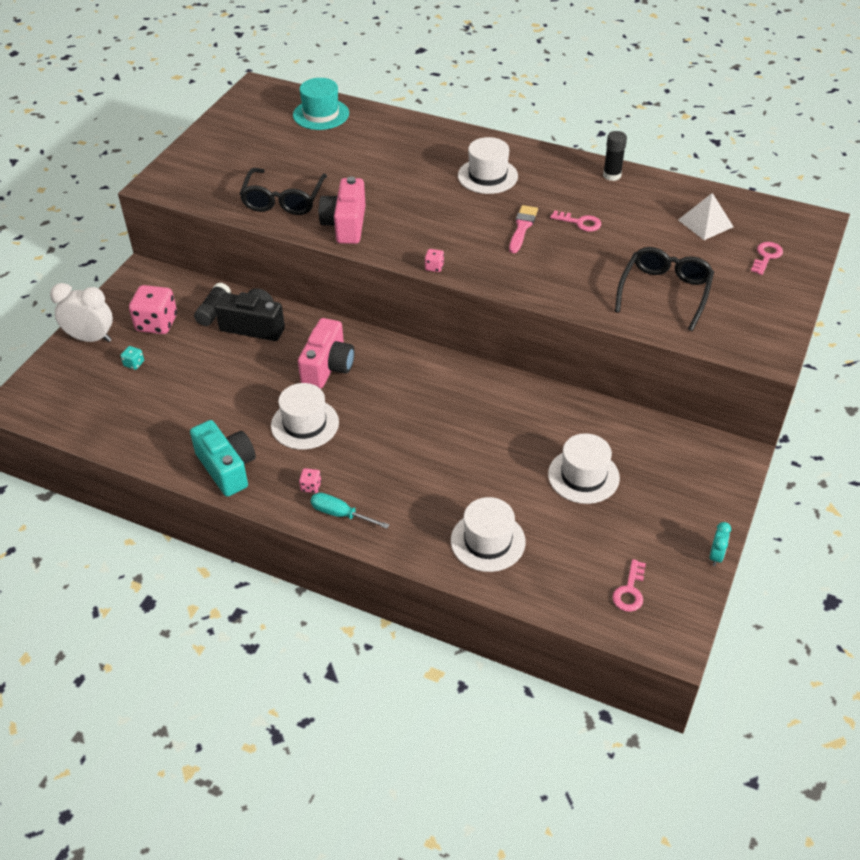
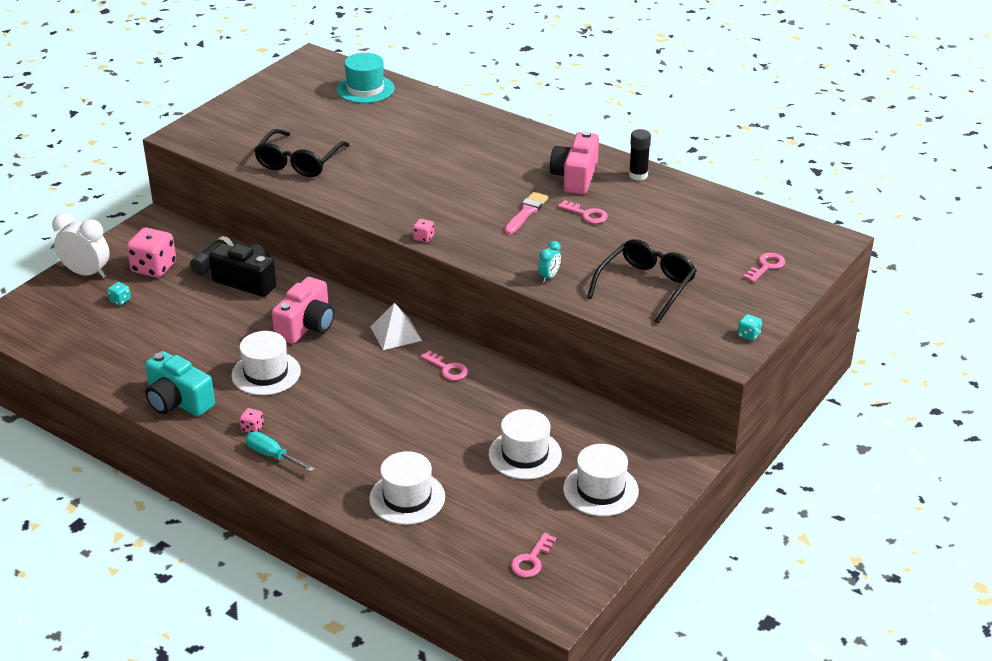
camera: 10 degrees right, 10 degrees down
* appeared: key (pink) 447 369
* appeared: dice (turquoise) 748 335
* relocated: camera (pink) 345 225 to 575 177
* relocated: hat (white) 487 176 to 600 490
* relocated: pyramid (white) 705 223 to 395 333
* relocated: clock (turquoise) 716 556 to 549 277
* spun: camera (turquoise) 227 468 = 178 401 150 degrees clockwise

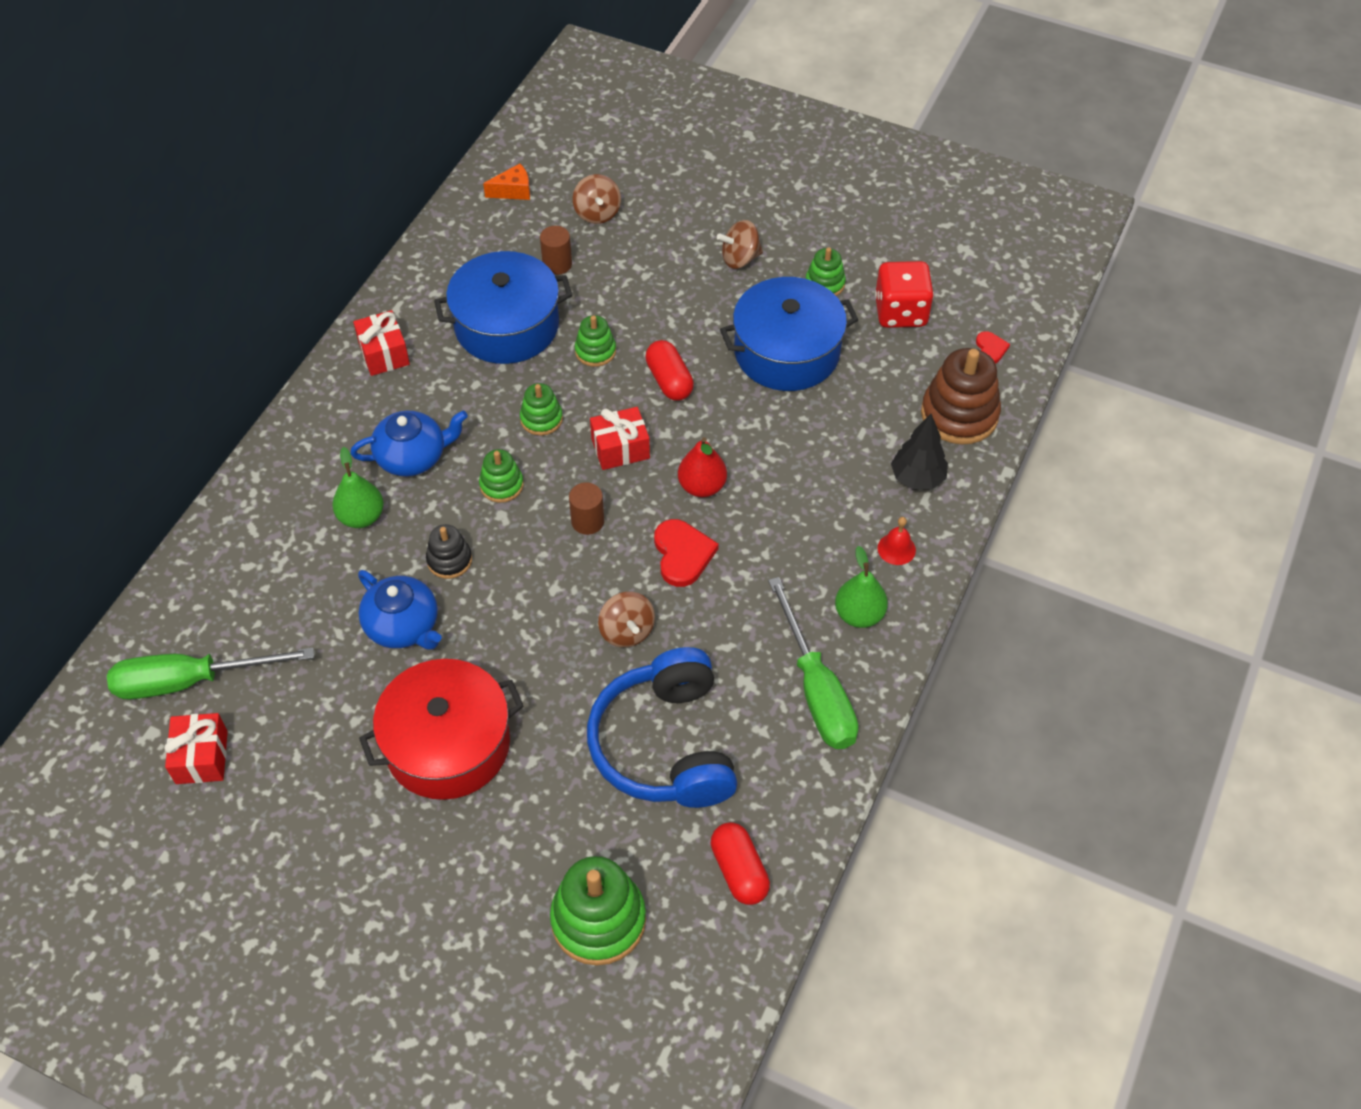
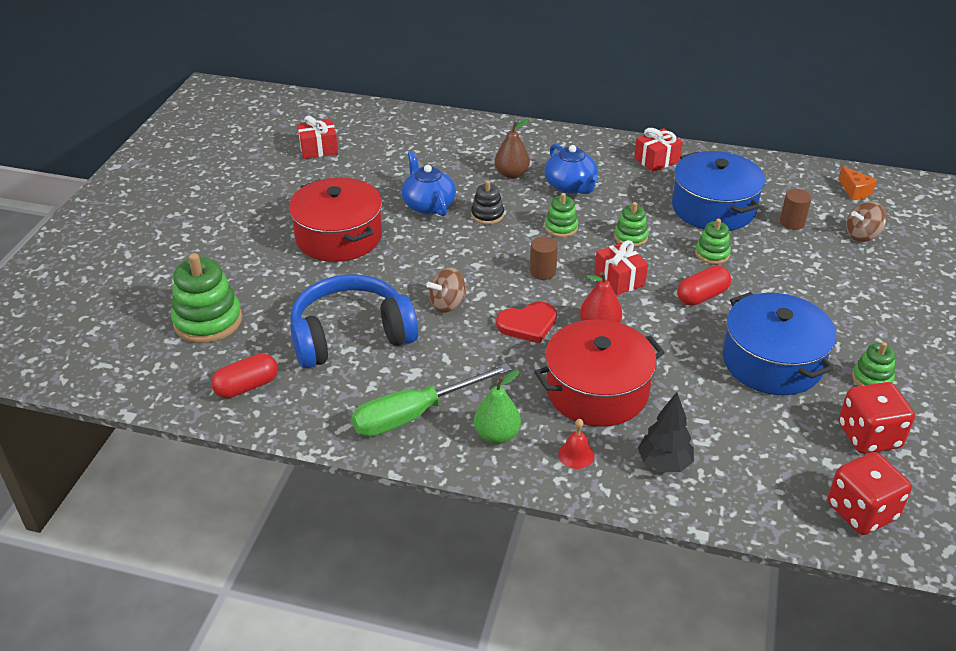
camera: 80 degrees right, 15 degrees down
* missing: screwdriver (green) 190 681
* missing: spinning top (brown) 740 259
* missing: stacking toy (brown) 959 414
* appeared: pot (red) 597 391
* exchanged: heart (red) 991 349 to dice (red) 861 511
* colour: pear (green) 361 517 to pear (brown) 511 174
* spun: teapot (blue) 403 626 = 428 205 120 degrees clockwise

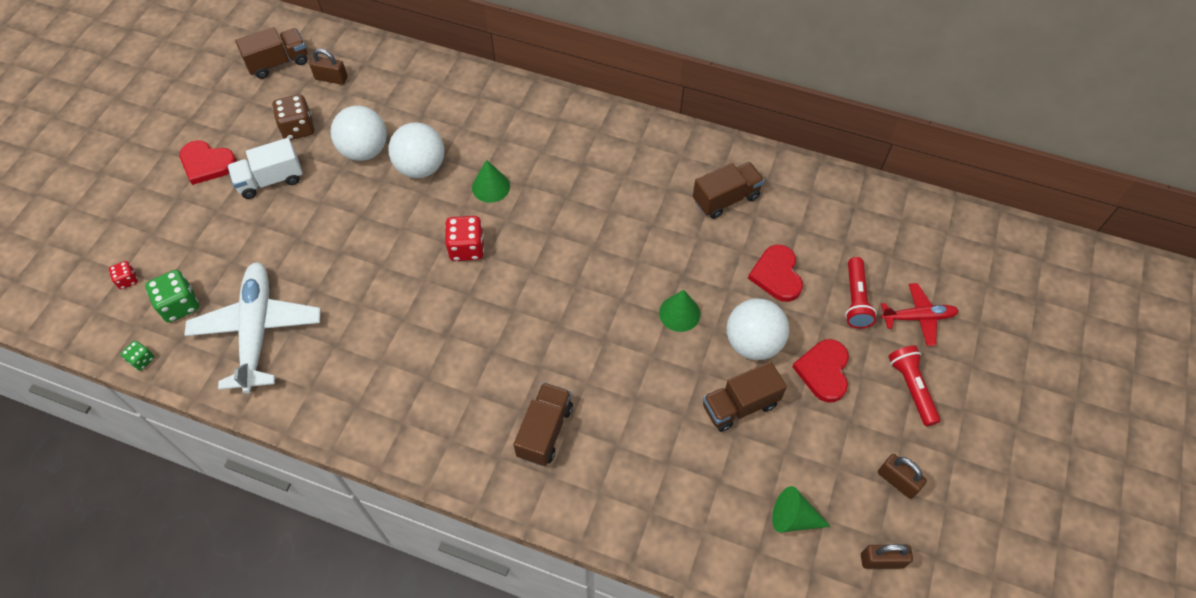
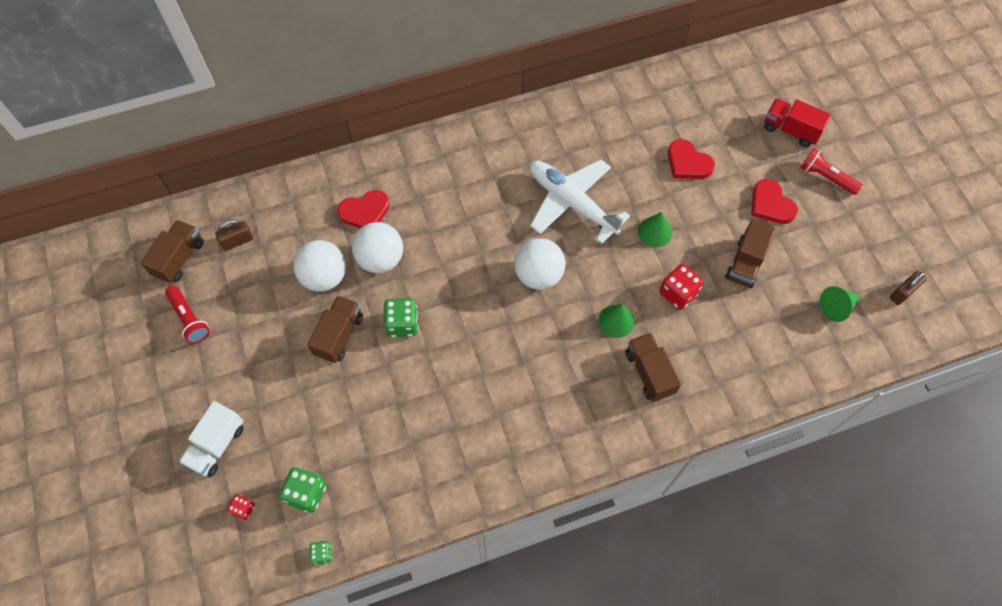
camera: 40 degrees left, 5 degrees up
* missing: dice (brown) 298 128
* missing: padlock (brown) 897 481
* appeared: dice (green) 402 324
* relocated: heart (red) 207 163 to 365 212
* relocated: plane (white) 257 331 to 572 203
* relocated: truck (white) 271 180 to 217 445
* relocated: dice (red) 467 248 to 678 293
* relocated: cone (green) 491 187 to 616 321
* relocated: truck (brown) 726 199 to 339 335
* relocated: ball (white) 753 343 to 538 275
* relocated: flashlight (red) 855 299 to 189 319
* exchanged: plane (red) 918 317 to truck (red) 790 130

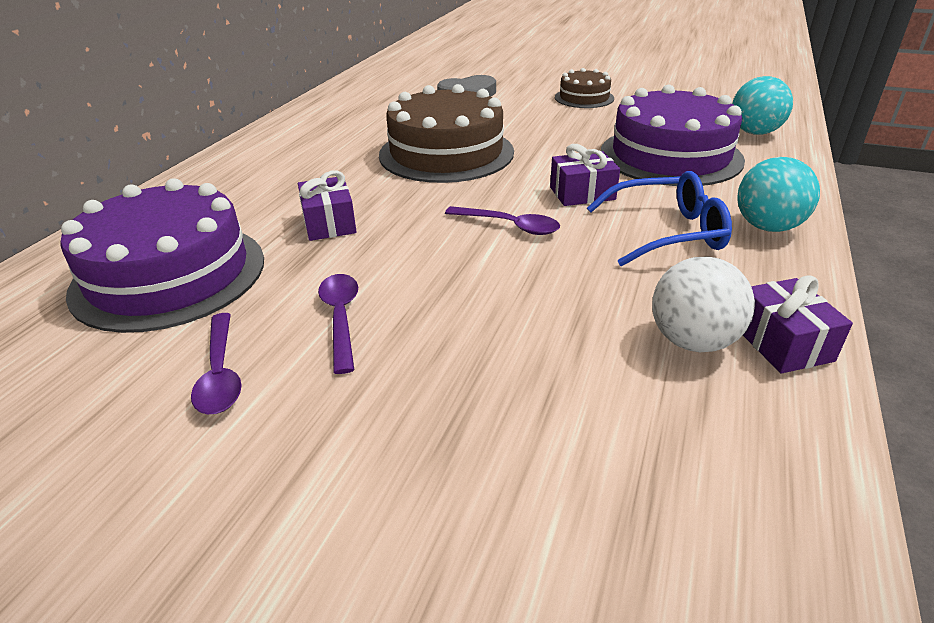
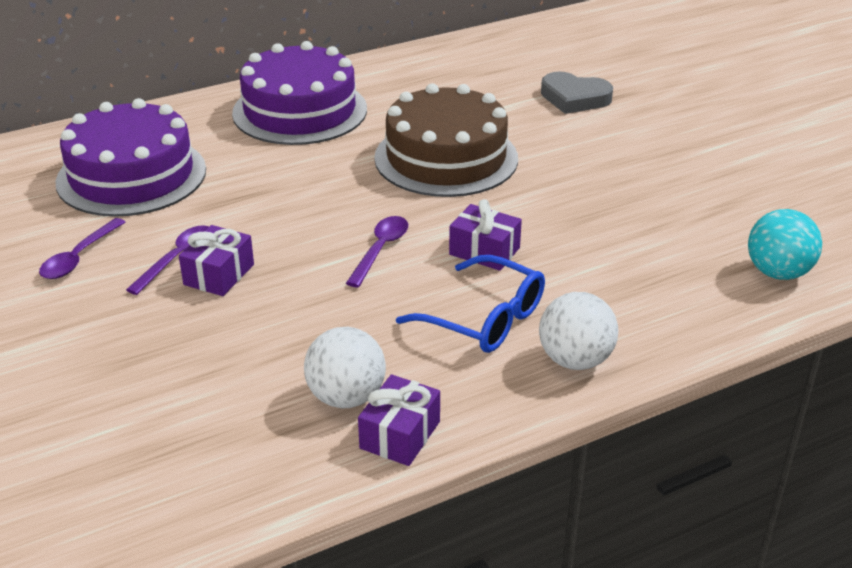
camera: 40 degrees right, 0 degrees up
* missing: cake (brown) 584 98
* relocated: gift (purple) 329 223 to 219 274
* relocated: cake (purple) 670 156 to 300 111
* colour: ball (turquoise) 767 227 to ball (white) 575 360
* spun: spoon (purple) 509 226 = 380 250 135 degrees counterclockwise

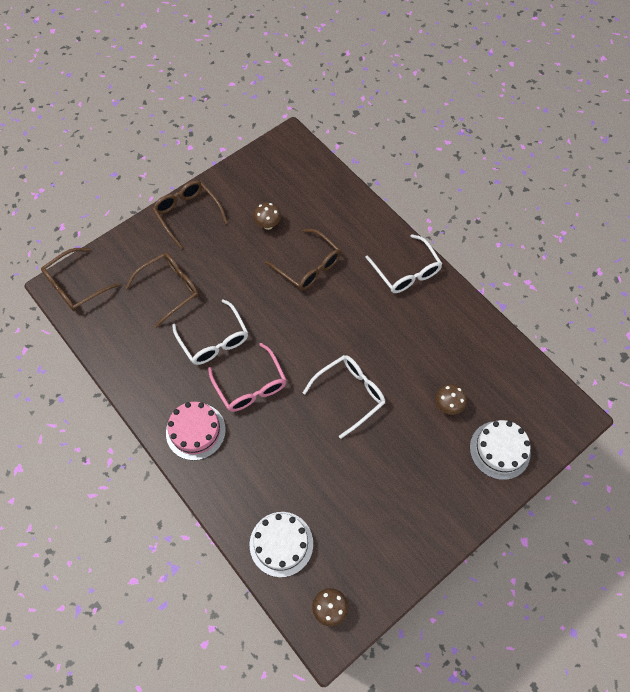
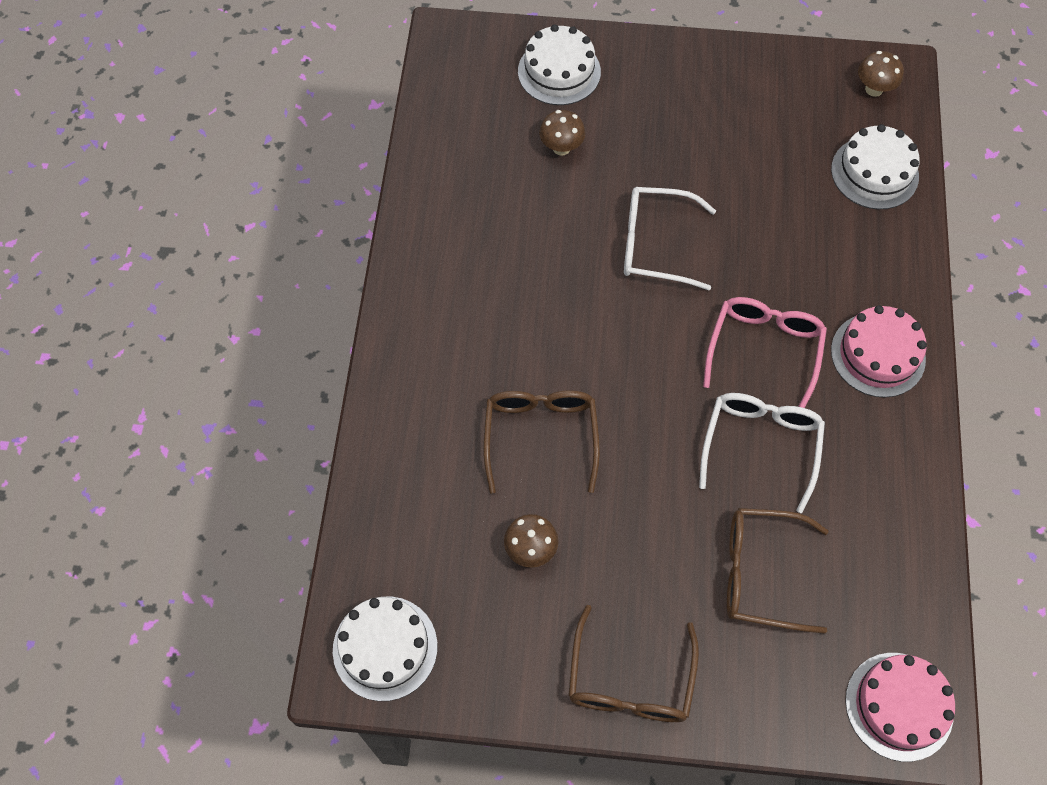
camera: 135 degrees left, 0 degrees up
* missing: glasses (white) 406 272
* appeared: cake (white) 385 648
* exchanged: glasses (brown) 76 286 to cake (pink) 899 706

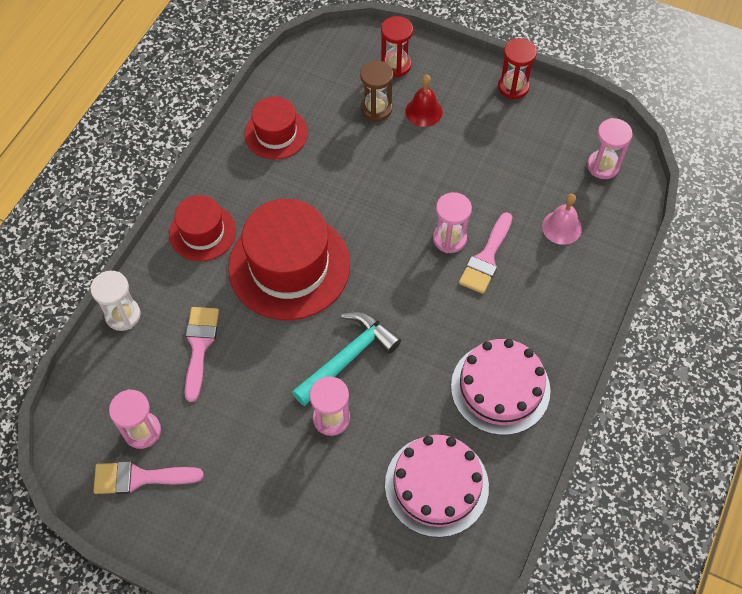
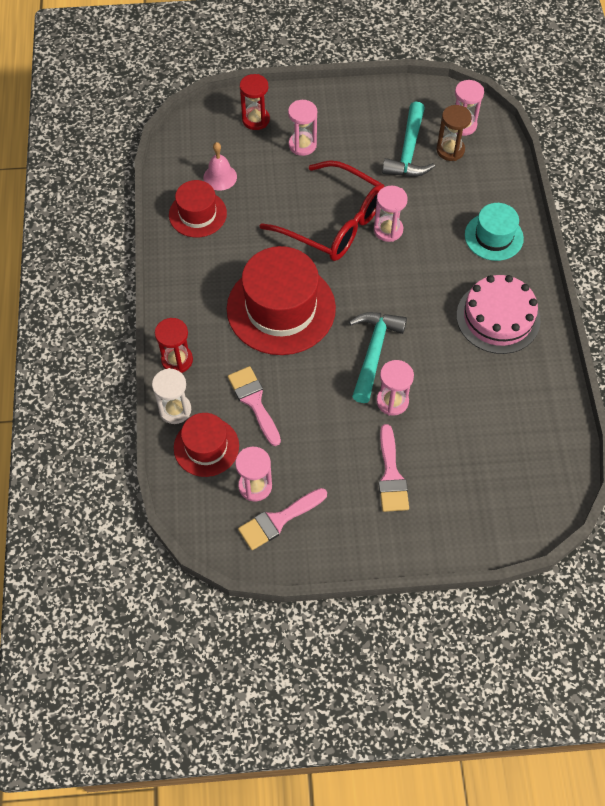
camera: 30 degrees left, 0 degrees up
* missing: cake (pink) 436 485
* appeared: glasses (red) 333 223
* appeared: hammer (turquoise) 408 151
* appeared: hat (turquoise) 493 236
* relocated: hat (red) 202 232 to 206 447
* relocated: hourglass (brown) 376 109 to 450 150
* relocated: brush (pink) 486 258 to 391 475
* relocated: hourglass (red) 513 87 to 177 360
* relocated: bell (pink) 561 227 to 220 177
* exchanged: bell (red) 423 111 to hourglass (pink) 302 145

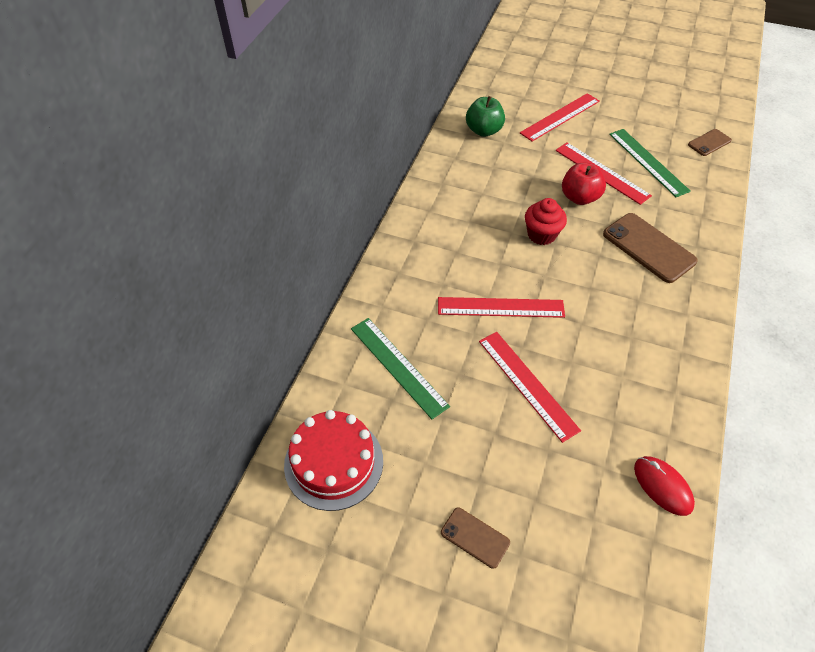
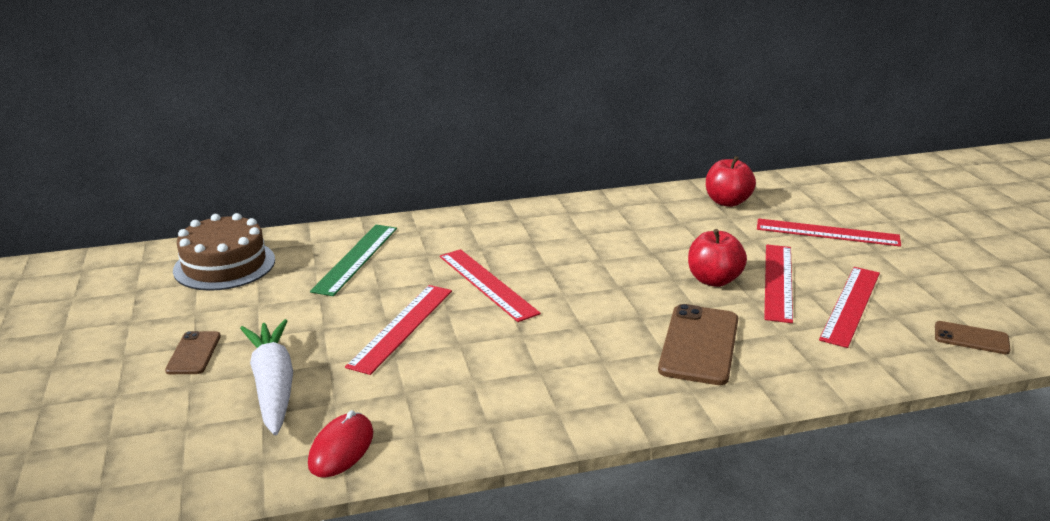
camera: 55 degrees right, 25 degrees down
* missing: cupcake (red) 541 235
* appeared: carrot (white) 273 386
* colour: cake (red) 333 462 to cake (brown) 224 265
* colour: apple (green) 484 131 to apple (red) 727 202
* colour: ruler (green) 648 162 to ruler (red) 851 305

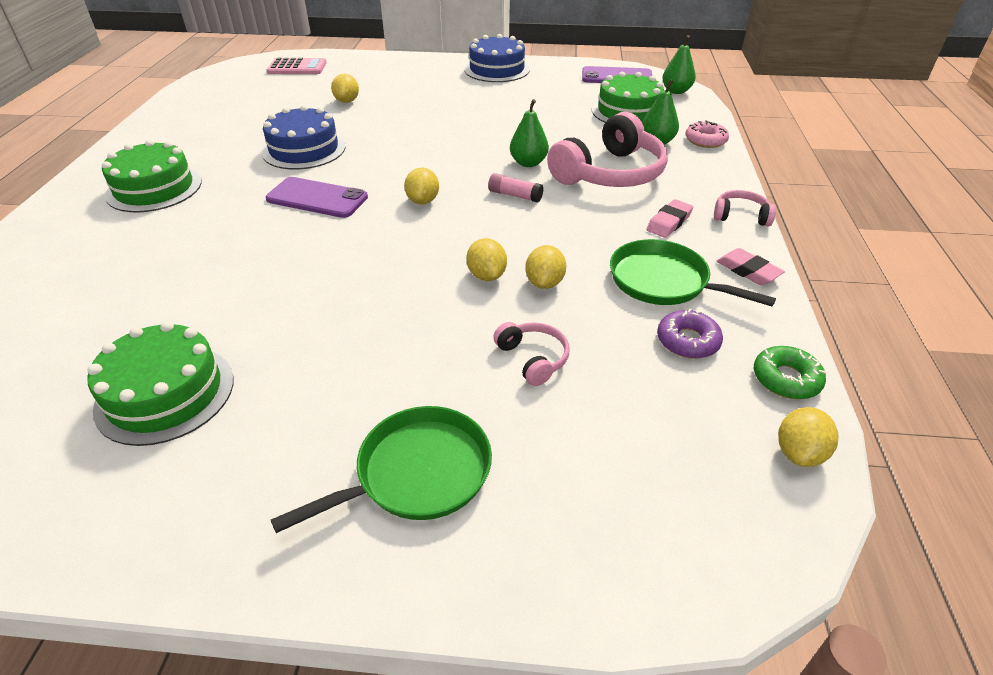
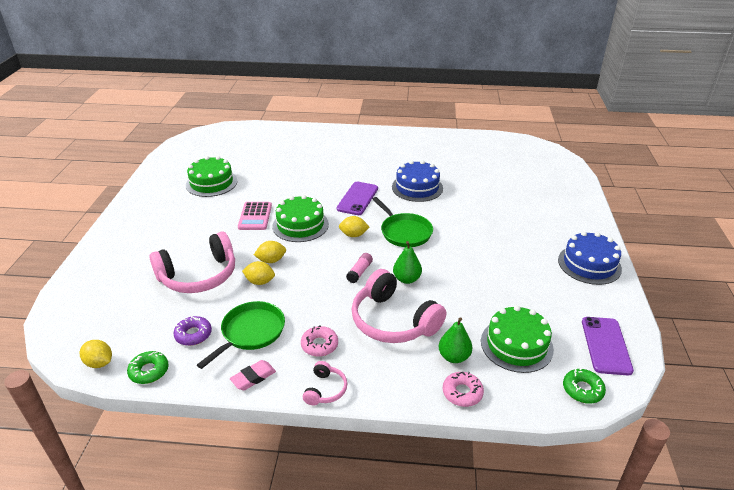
camera: 90 degrees right, 5 degrees down
* missing: lemon (yellow) 347 101
* relocated: cake (green) 154 188 to 300 225
* relocated: calculator (pink) 297 67 to 255 216
* relocated: pan (green) 417 473 to 404 232
* exchanged: eraser (pink) 669 222 to donut (pink) 319 345
* exchanged: pear (green) 676 91 to donut (green) 582 390
* size: headphones (pink) 533 358 = 199 276 x2.15

